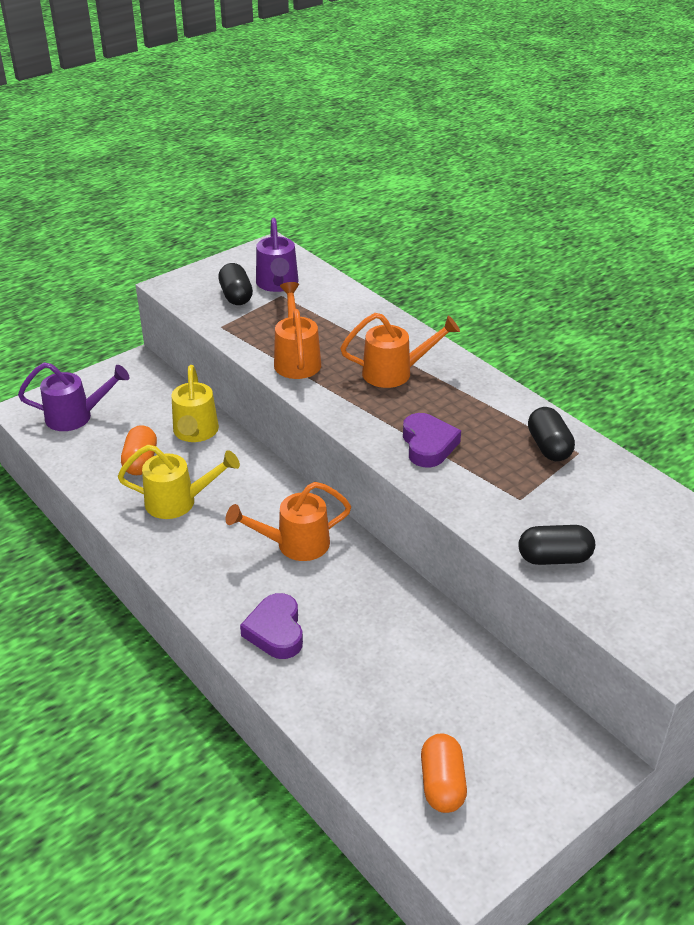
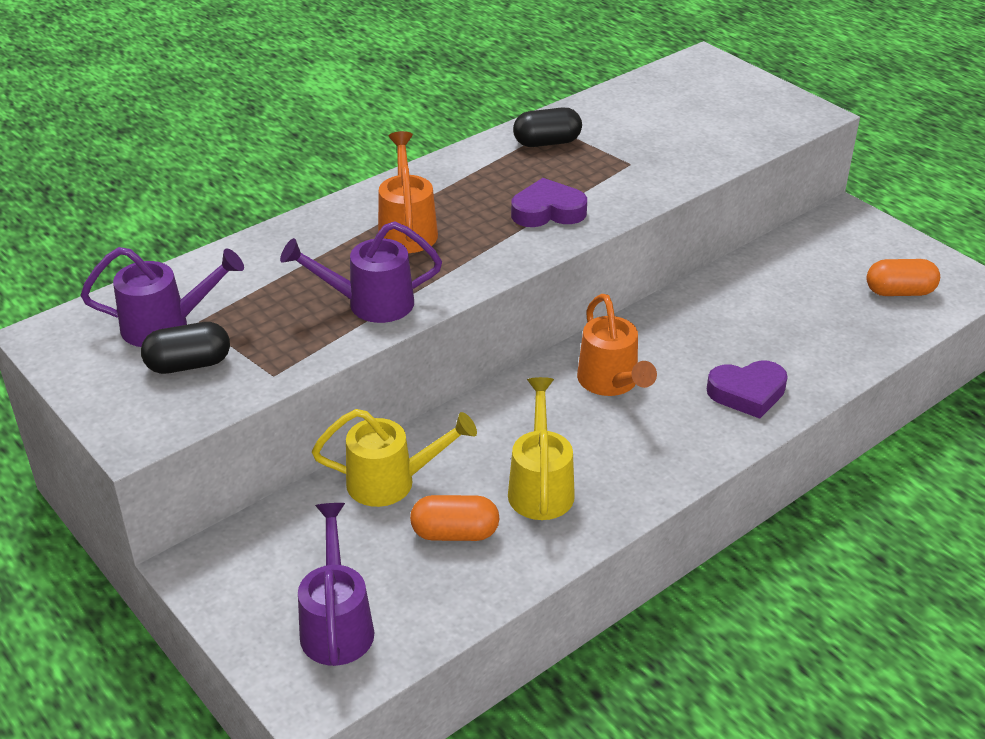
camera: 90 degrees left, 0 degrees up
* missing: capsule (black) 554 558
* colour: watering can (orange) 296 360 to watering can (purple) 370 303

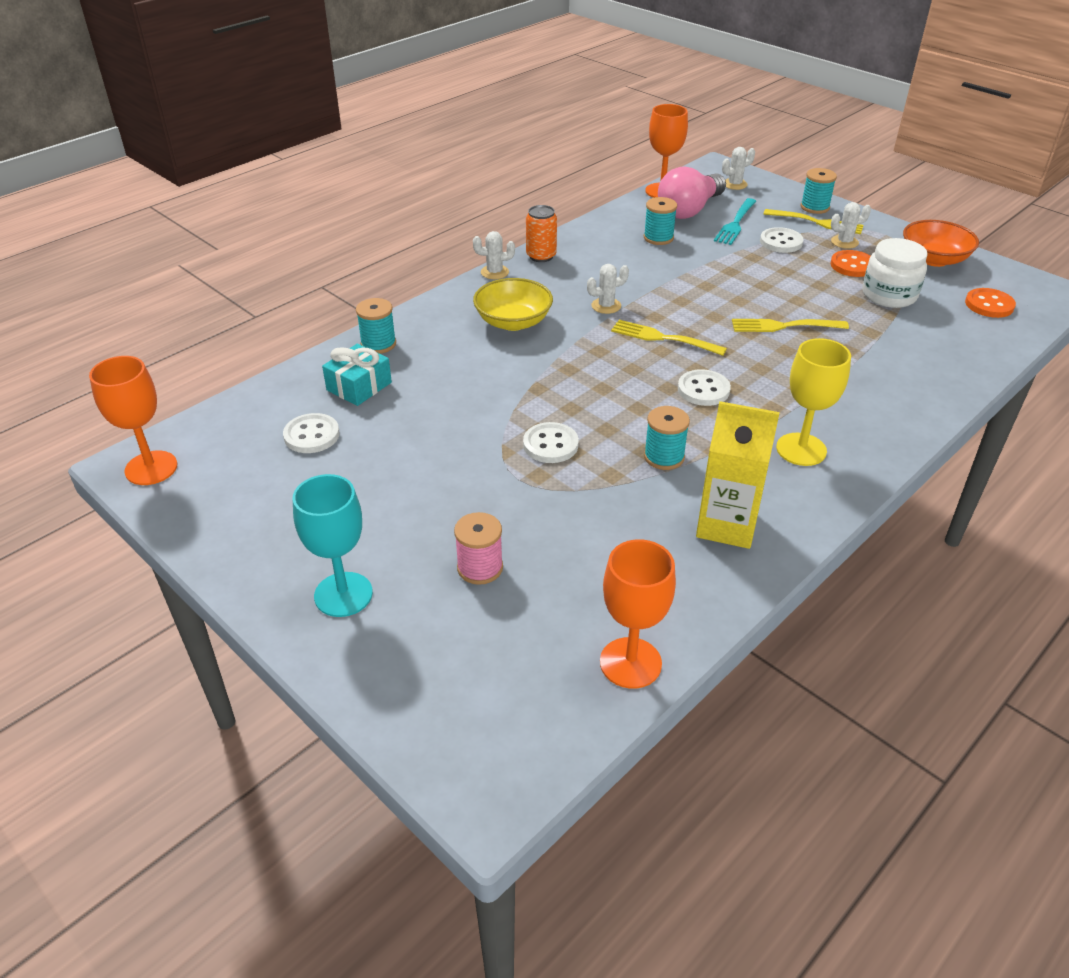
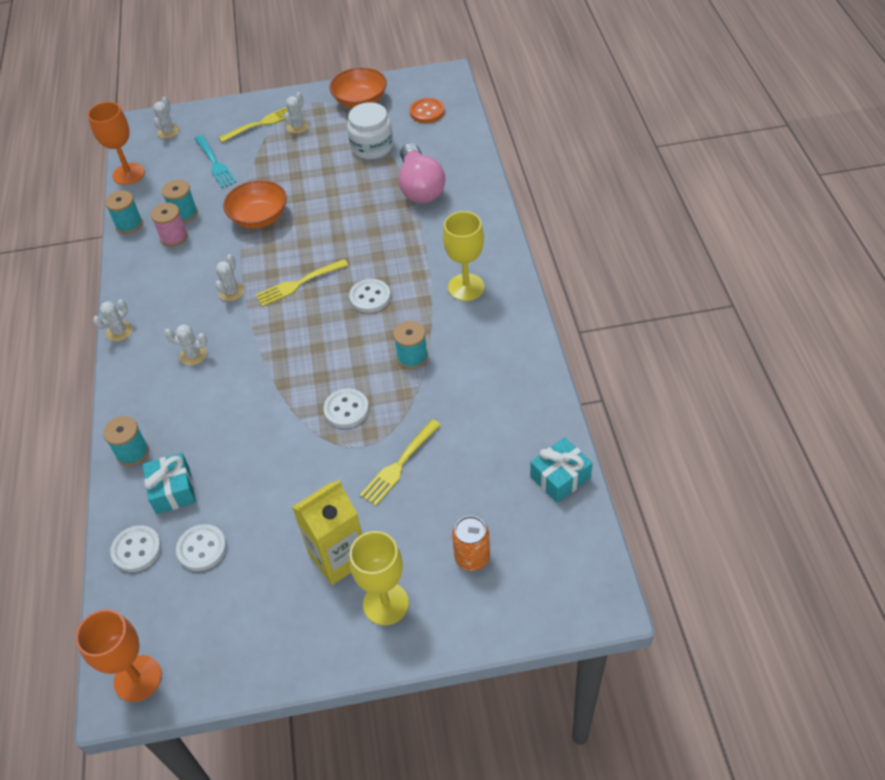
camera: 50 degrees left, 10 degrees up
* missing: button (orange) 852 265
* appeared: bowl (orange) 259 217
* relocated: spool (pink) 480 568 to 174 237
* relocated: can (orange) 541 256 to 472 557
* relocated: light bulb (pink) 689 210 to 420 187
* relocated: carton (yellow) 727 525 to 338 557
* relocated: fork (yellow) 785 326 to 399 464
* relocated: button (white) 781 242 to 136 549
* relocated: spool (turquoise) 814 207 to 129 224
* exchanged: bowl (yellow) 513 322 to cactus (white) 193 355
* exchanged: goblet (orange) 630 663 to gift (turquoise) 560 477
* colour: goblet (turquoise) 343 594 to goblet (yellow) 385 603

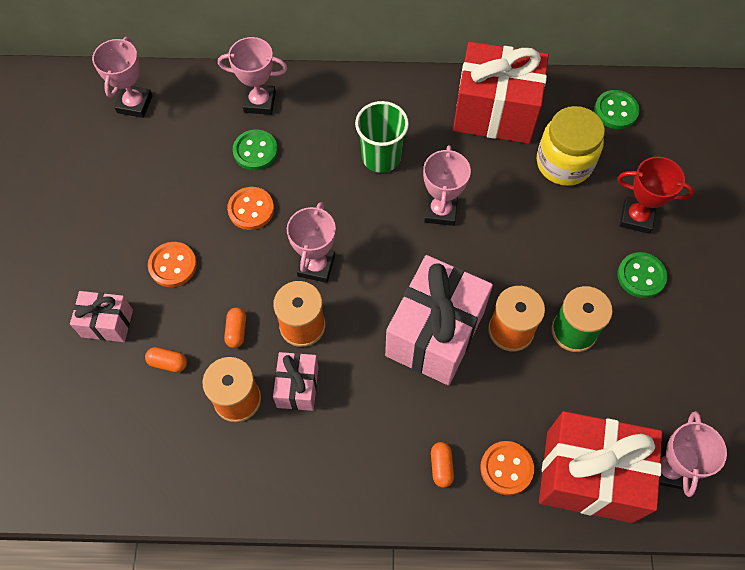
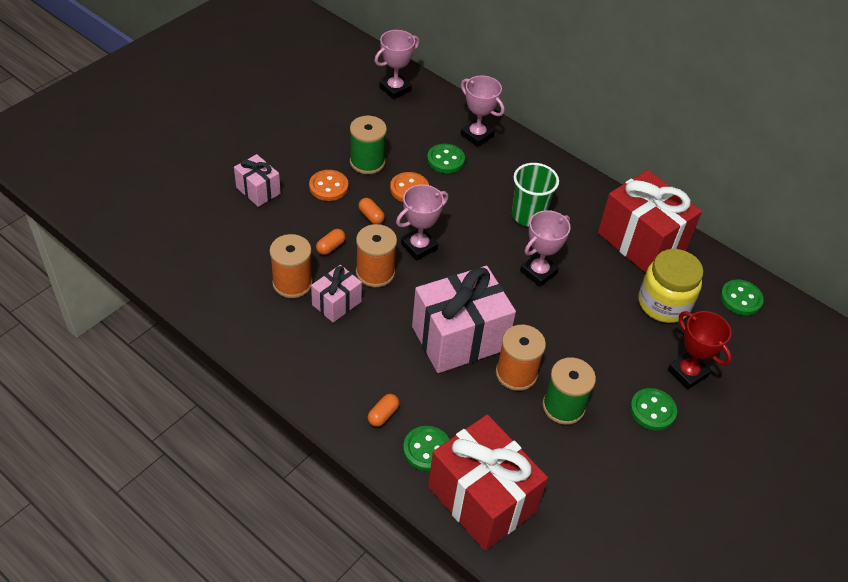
camera: 35 degrees right, 15 degrees down
* missing: trophy (pink) 667 469
* appeared: spool (green) 367 162
* relocated: capsule (orange) 168 363 to 371 216
* colour: button (orange) 506 468 to button (green) 427 449

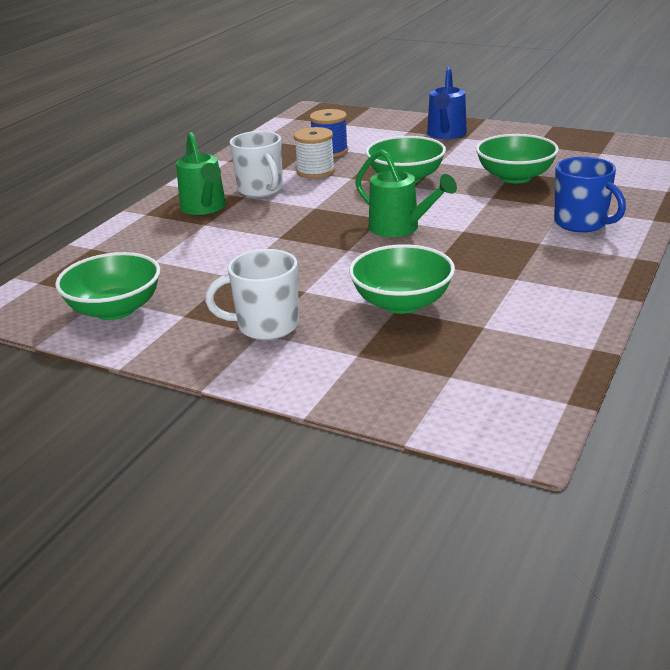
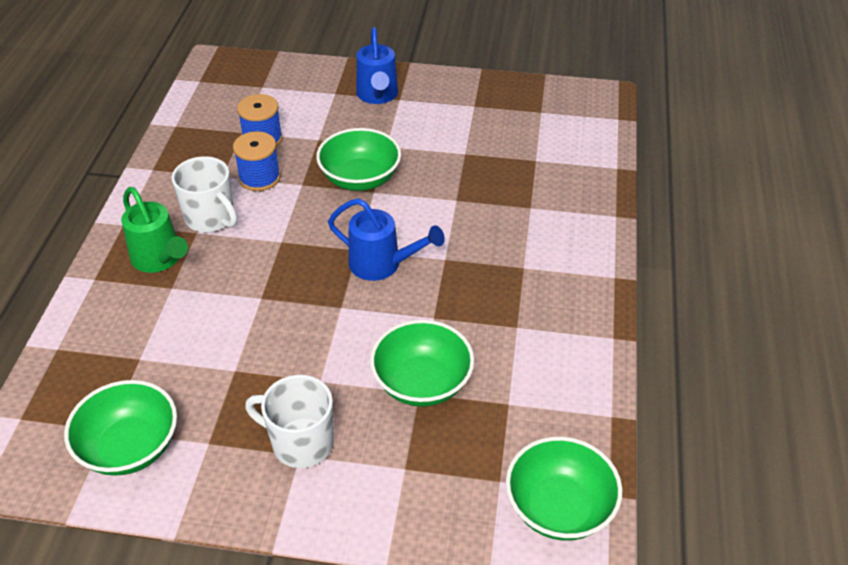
camera: 20 degrees left, 15 degrees up
* missing: mug (blue) 582 223
* relocated: bowl (green) 515 177 to 559 507
* colour: spool (white) 315 171 to spool (blue) 259 178
* colour: watering can (green) 400 228 to watering can (blue) 382 265
* spun: mug (white) 266 326 = 300 443 45 degrees clockwise

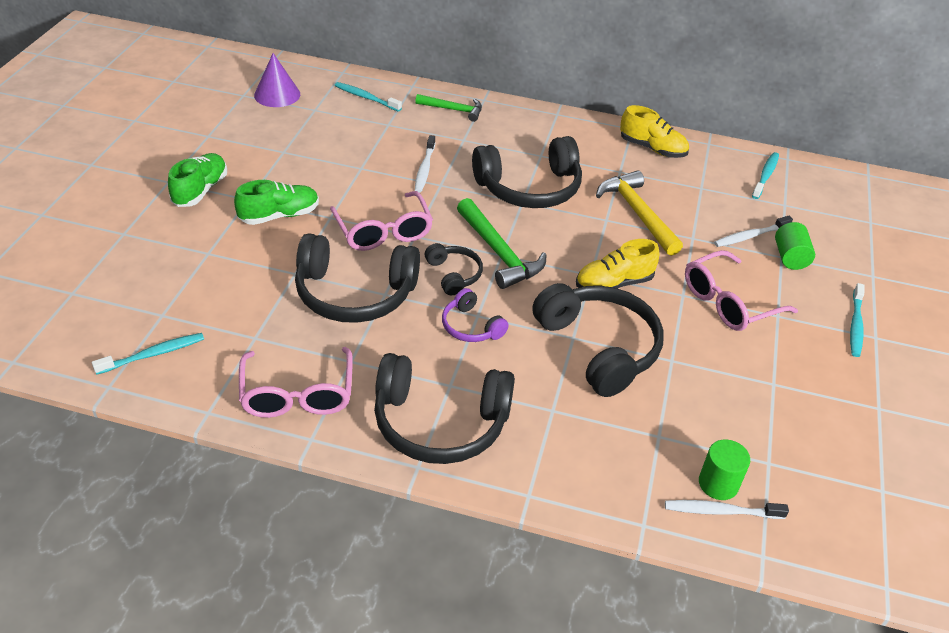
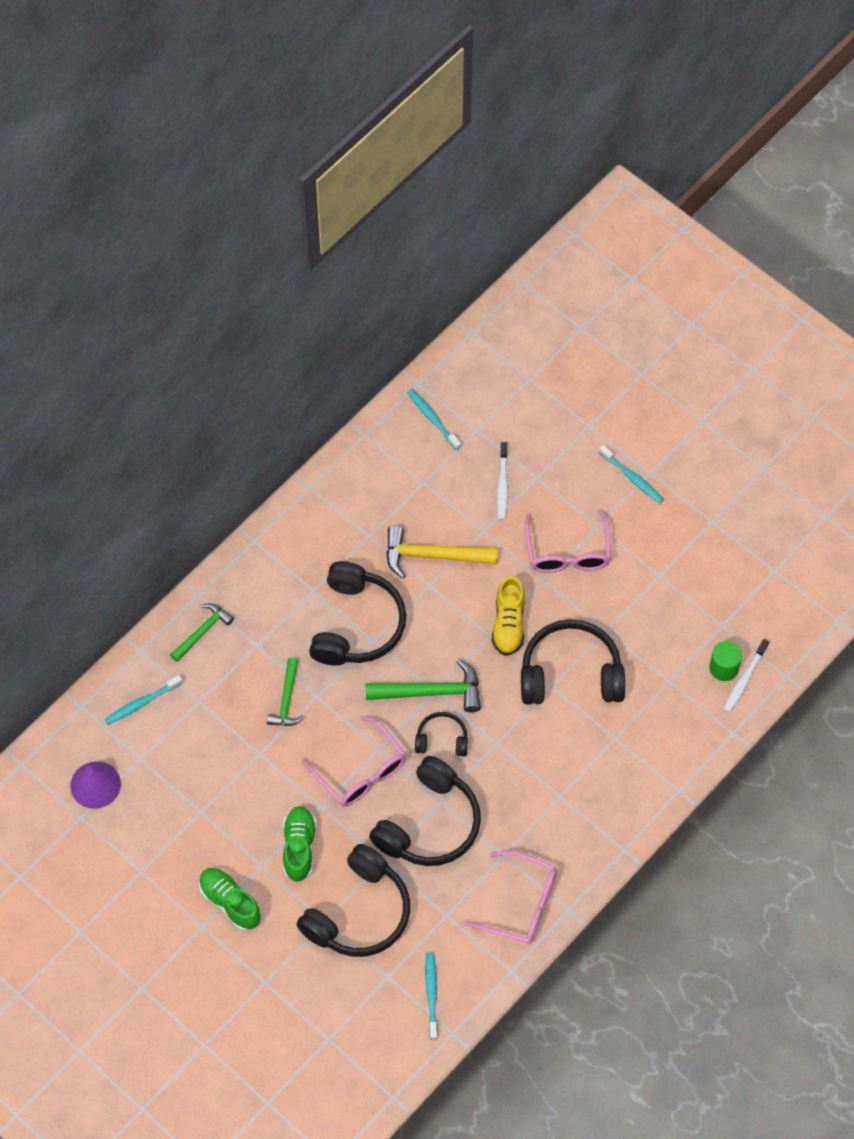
camera: 60 degrees left, 20 degrees up
* missing: headphones (purple) 471 326
* missing: shoe (yellow) 652 148
* missing: cylinder (green) 790 257
* relocated: headphones (black) 440 422 to 358 913
* exchanged: toothbrush (white) 424 169 to hammer (green) 287 699
* spun: glasses (pink) 383 231 = 360 771 45 degrees clockwise

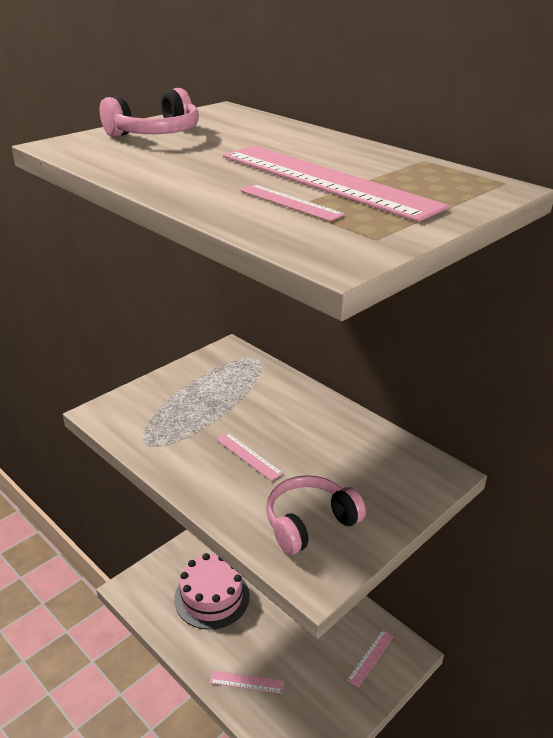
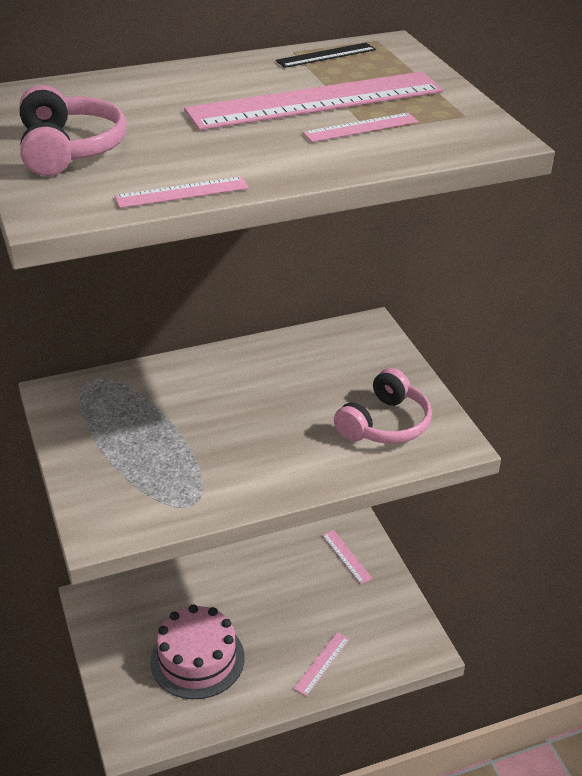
camera: 65 degrees left, 5 degrees up
* appeared: ruler (black) 326 55
* relocated: ruler (pink) 248 456 to 182 192
* spun: headphones (pink) 309 523 = 385 424 135 degrees counterclockwise

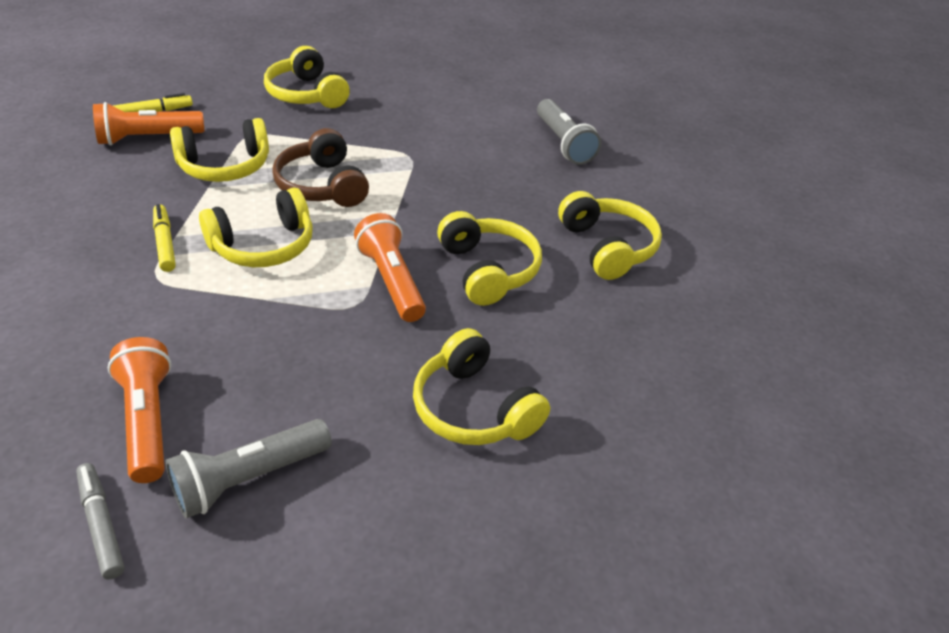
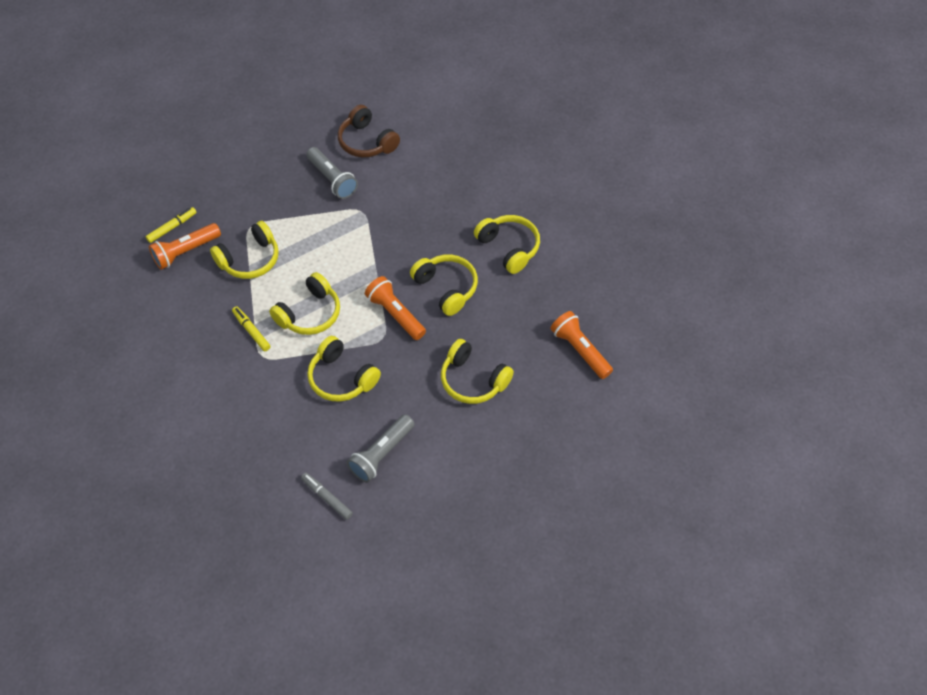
camera: 15 degrees left, 15 degrees up
* relocated: flashlight (orange) 148 420 to 580 350
* relocated: headphones (yellow) 306 94 to 341 378
* relocated: headphones (brown) 322 185 to 367 142
* relocated: flashlight (grey) 563 143 to 332 179

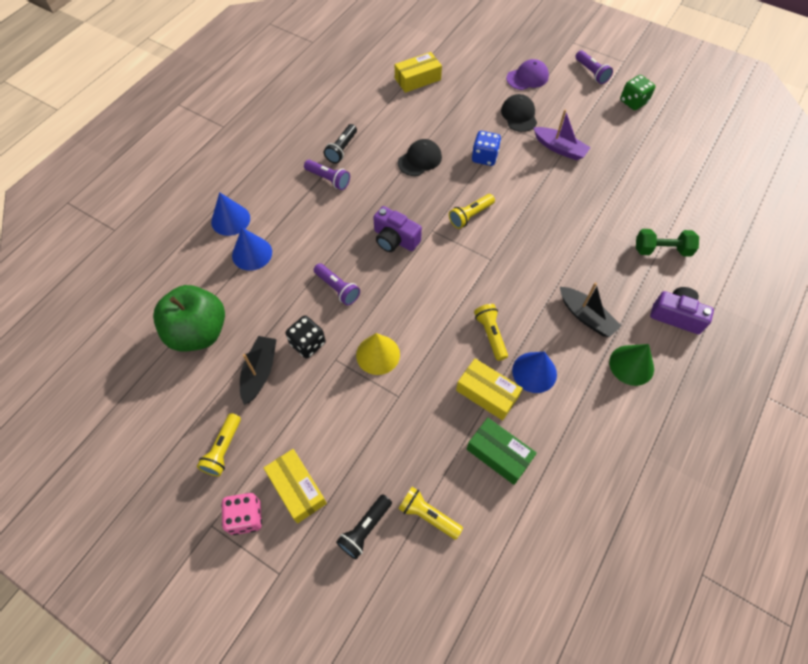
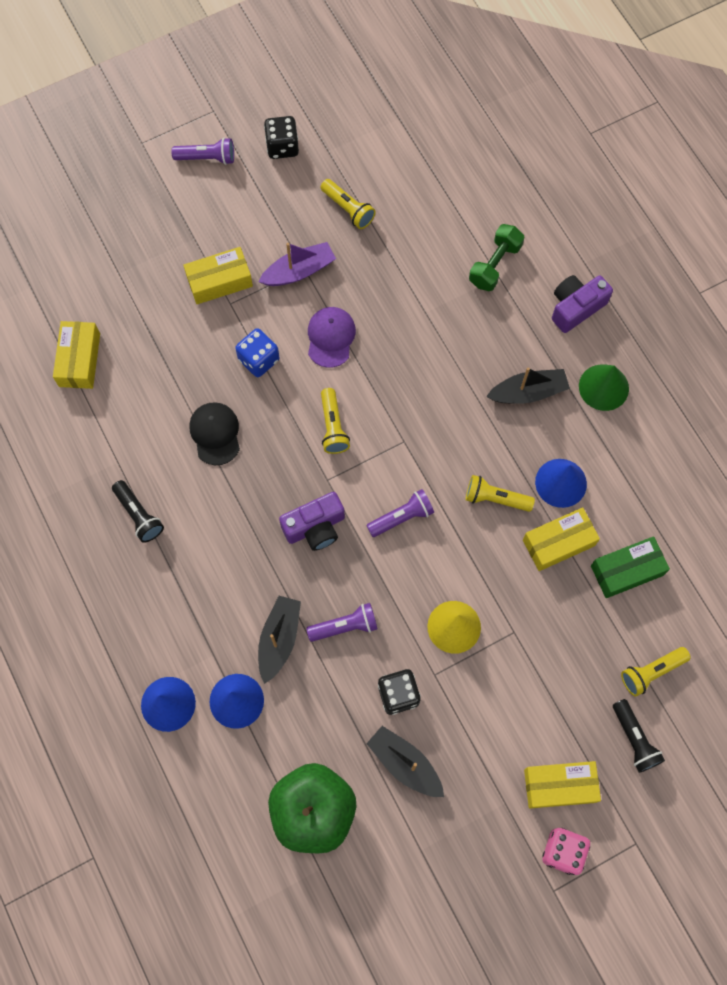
camera: 60 degrees left, 10 degrees up
* appeared: boat (black) 279 639
* relocated: flashlight (yellow) 223 449 to 348 209
* relocated: flashlight (purple) 328 179 to 402 517
* relocated: cap (purple) 527 77 to 330 337
* exchanged: cap (black) 519 115 to box (yellow) 219 281
* colour: dice (green) 633 102 to dice (black) 282 147

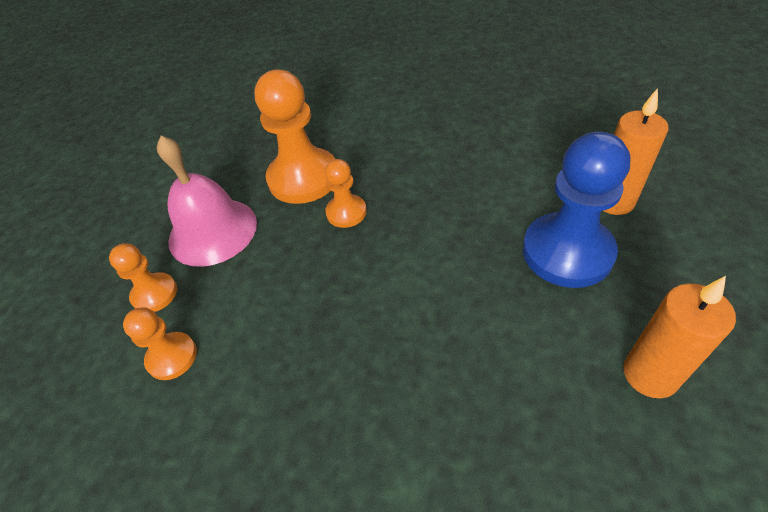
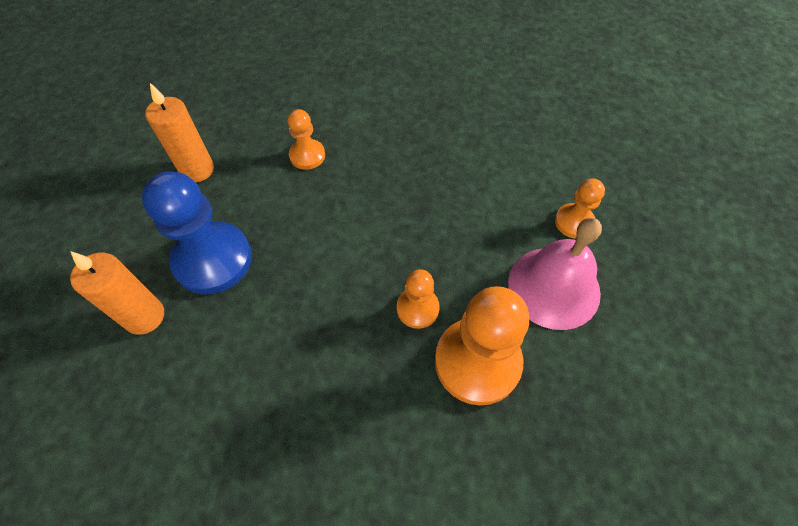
camera: 170 degrees right, 10 degrees up
* relocated: pawn (orange) 172 357 to 307 155

